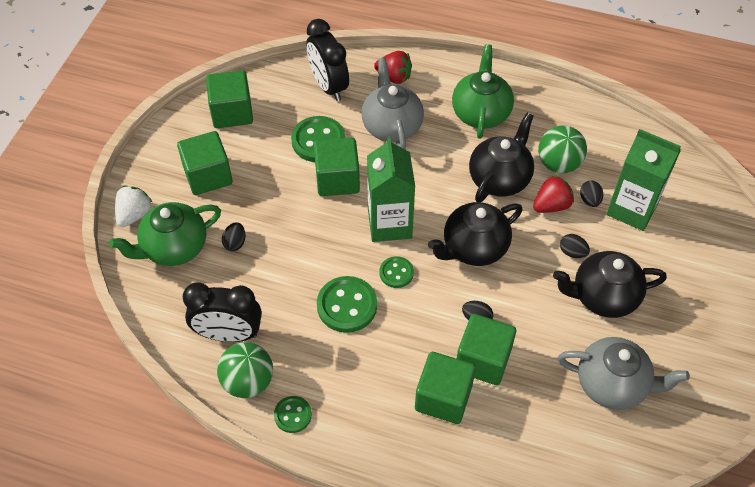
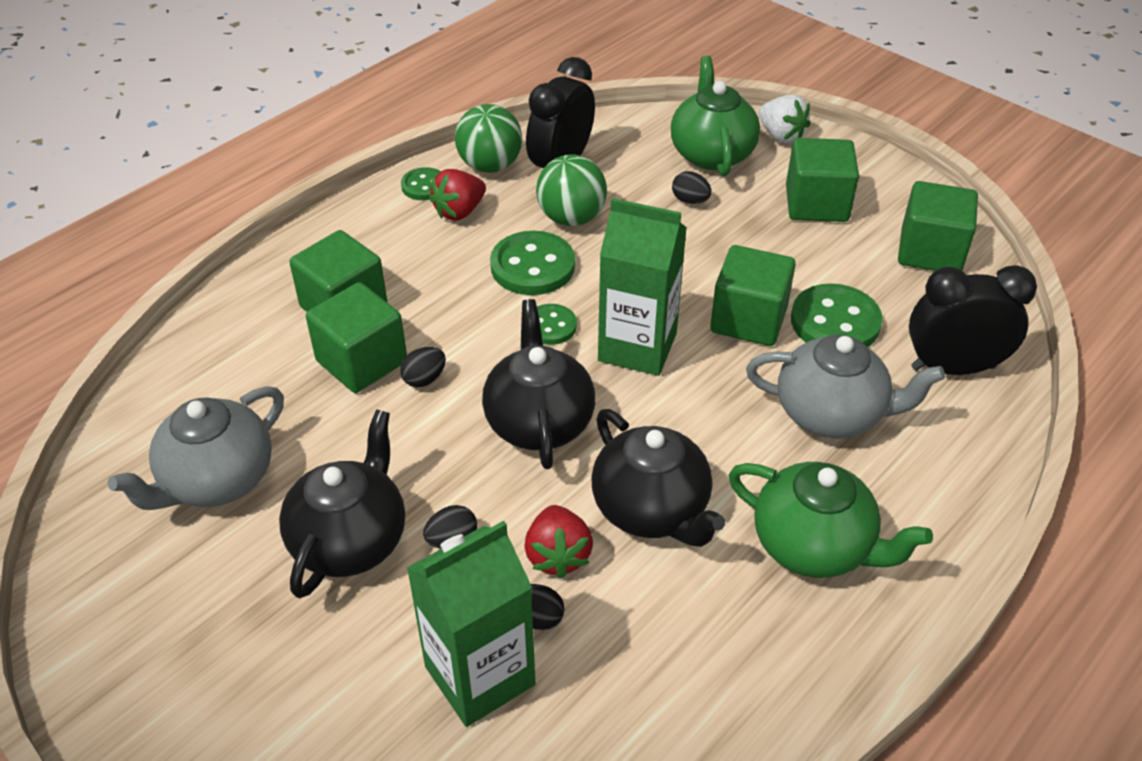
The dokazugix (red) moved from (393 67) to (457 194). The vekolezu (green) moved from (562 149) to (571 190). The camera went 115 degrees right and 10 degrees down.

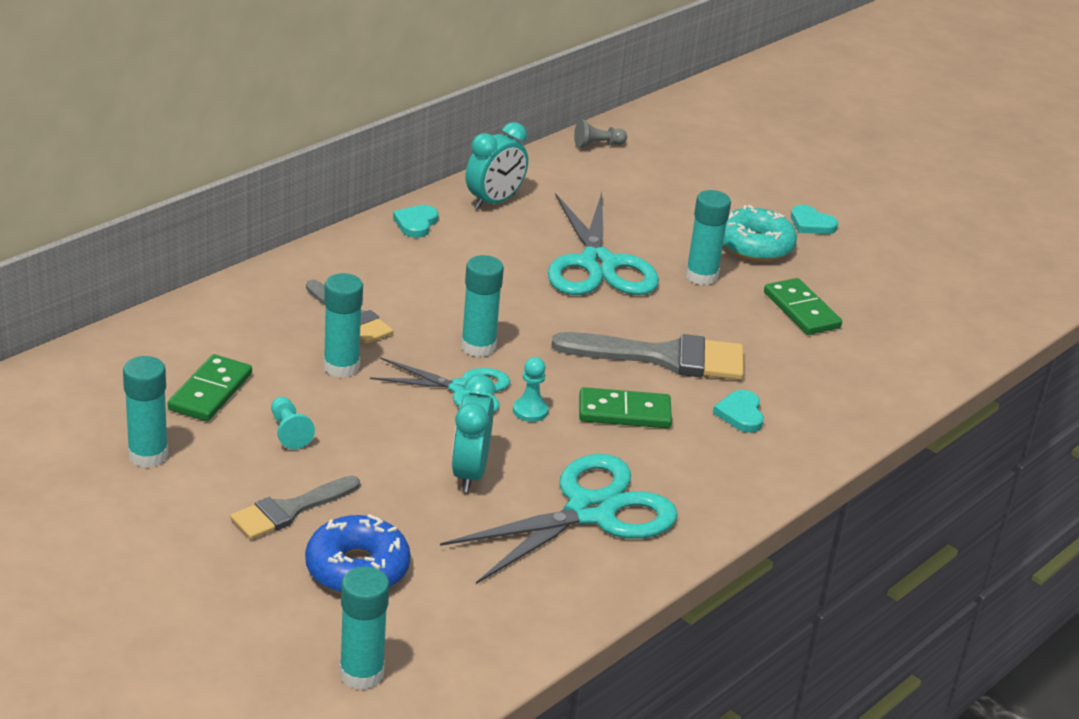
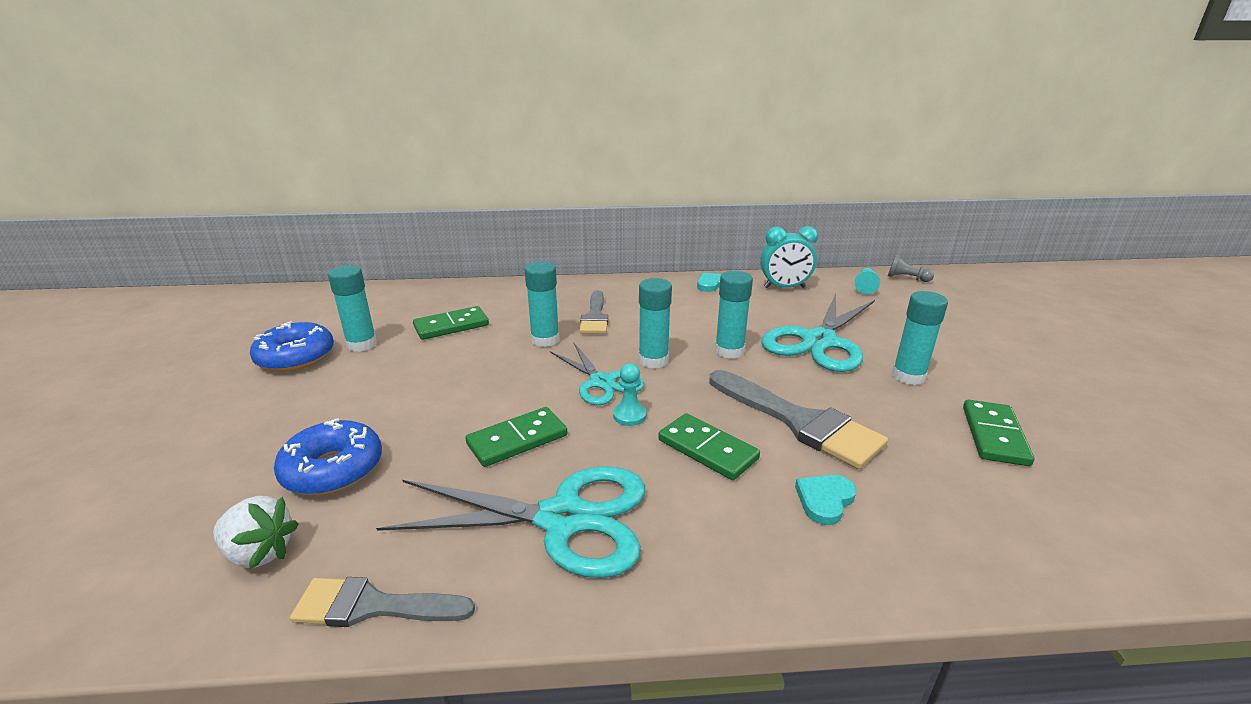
The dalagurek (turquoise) at (760 233) disappeared. The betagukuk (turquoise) at (814 219) disappeared. The dokazugix (white) at (256 532) appeared. The dalagurek (blue) at (292 346) appeared. The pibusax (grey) moved from (295 507) to (382 602). The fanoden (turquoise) moved from (293 423) to (867 281). The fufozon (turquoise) moved from (364 628) to (734 315). The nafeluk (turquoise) at (474 433) was replaced by the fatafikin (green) at (516 437). The camera went 45 degrees right and 5 degrees down.

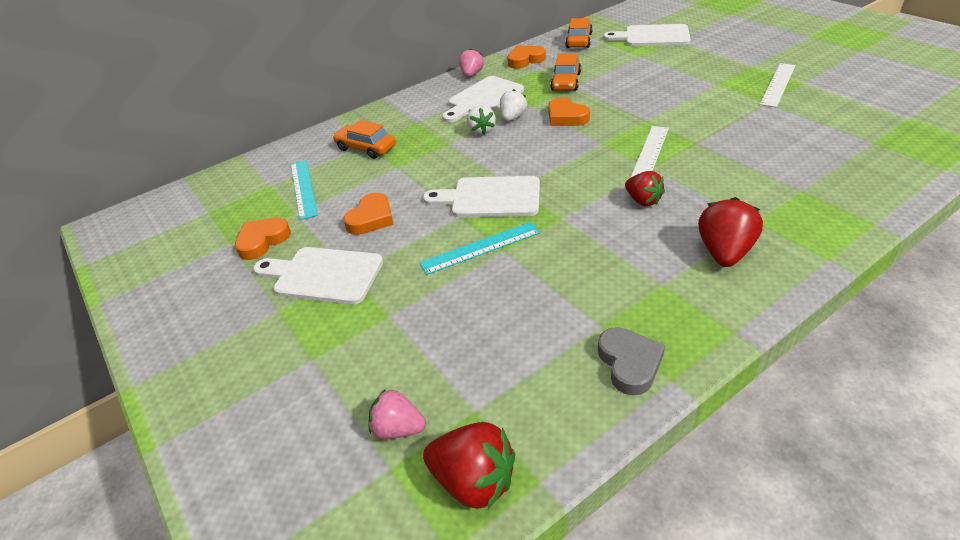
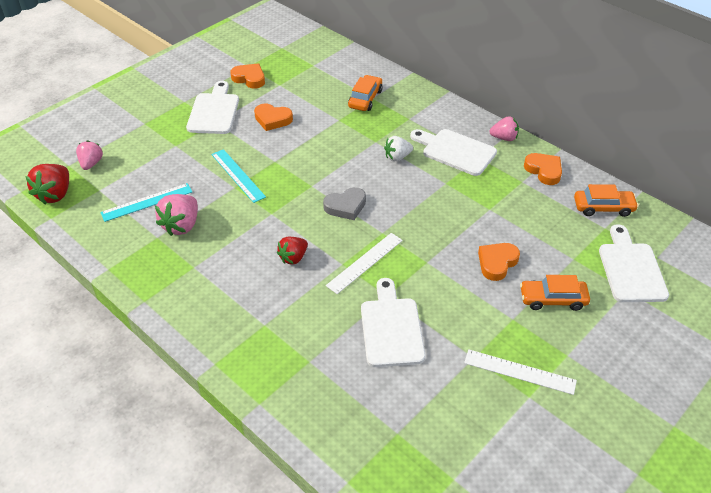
The dokazugix (white) at (513 105) disappeared. The dokazugix (red) at (730 232) disappeared. The dokazugix (pink) at (176 215) appeared. The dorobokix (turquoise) moved from (304 190) to (146 202). The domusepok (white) moved from (481 196) to (393 322). The betagukuk (orange) moved from (569 111) to (499 262). The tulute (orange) moved from (565 72) to (555 293). The betagukuk (grey) moved from (631 361) to (344 203). The dorobokix (white) at (649 152) turned 60 degrees counterclockwise. The camera went 75 degrees right and 5 degrees up.

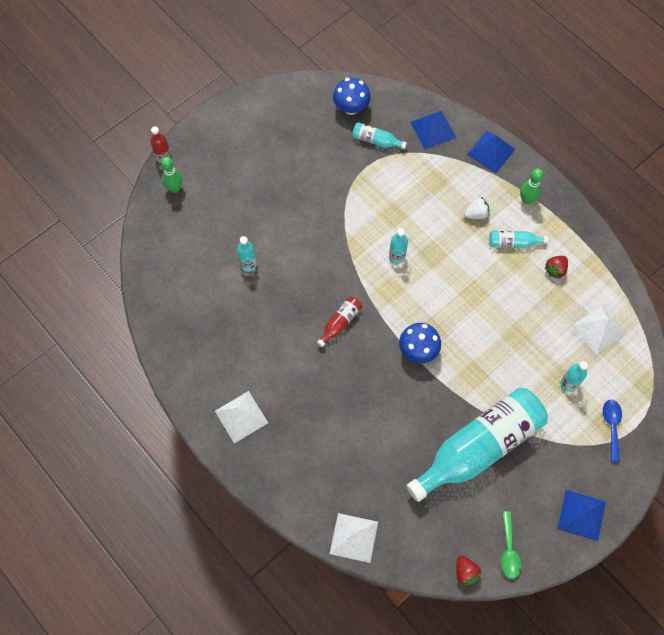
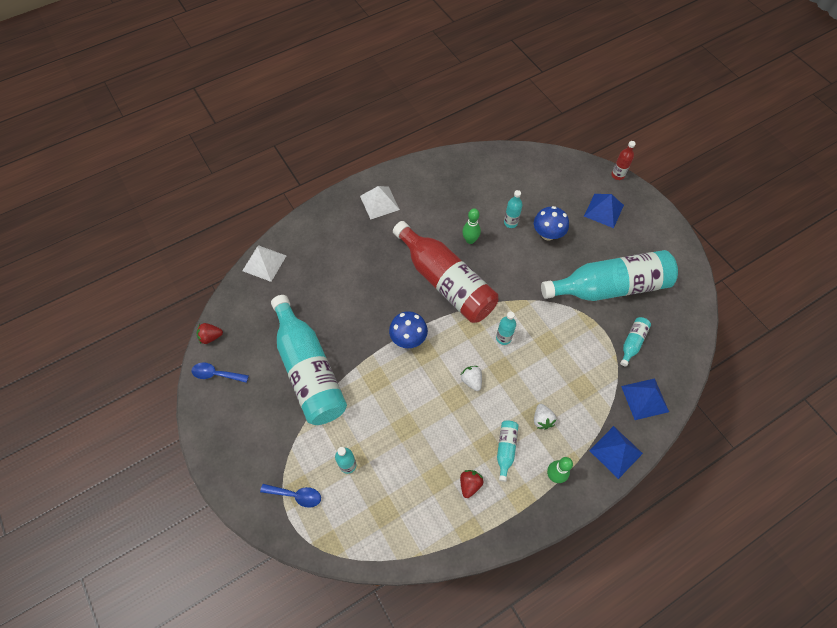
The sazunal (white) at (599 330) disappeared. The dokazugix (white) at (471 378) appeared. The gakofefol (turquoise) at (609 275) appeared. The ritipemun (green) moved from (172 175) to (471 226). The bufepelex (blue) moved from (352 96) to (551 223). The sazunal (blue) moved from (582 515) to (604 211). The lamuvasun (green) at (511 545) became the lamuvasun (blue) at (220 373). The dokazugix (red) at (556 267) turned 60 degrees clockwise. The gakofefol (red) at (339 322) changed to 2.49 times the size. The camera went 100 degrees right and 5 degrees down.

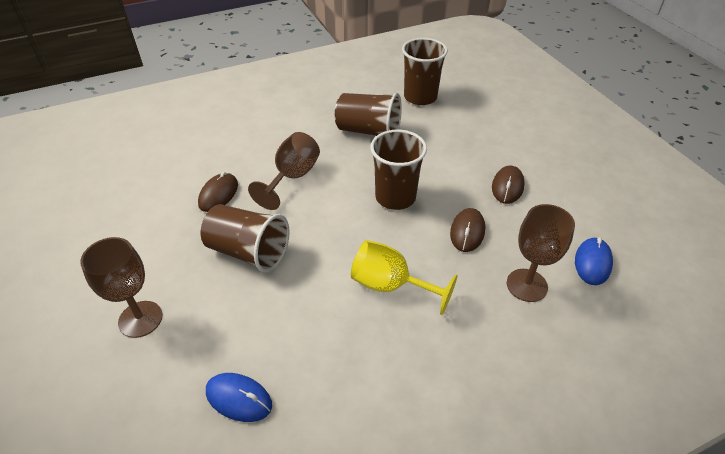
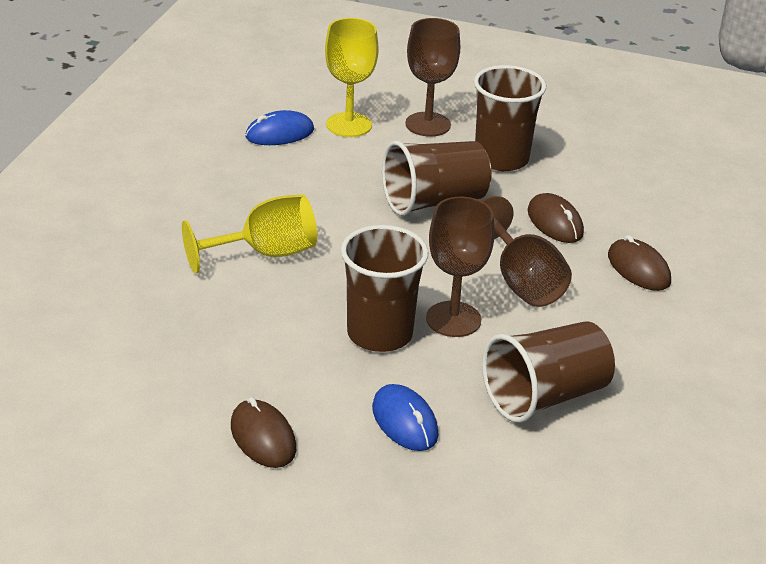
The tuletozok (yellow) at (352 77) appeared. The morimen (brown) moved from (425 71) to (510 118). The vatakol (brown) moved from (467 230) to (639 263). The tuletozok (brown) moved from (541 253) to (460 267). The vatakol (blue) moved from (594 261) to (405 417). The camera went 130 degrees right and 10 degrees down.

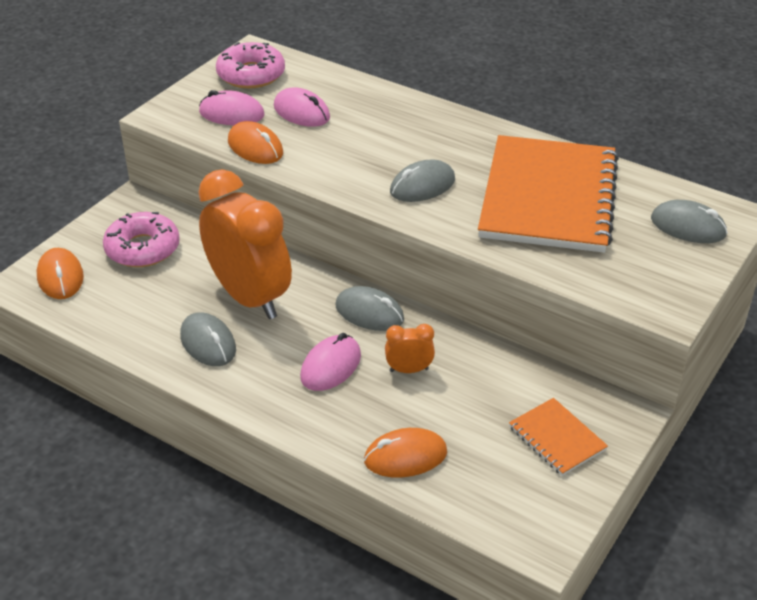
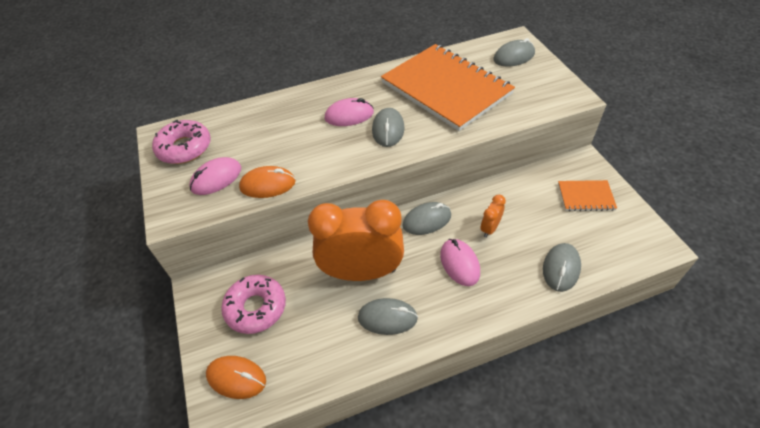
The vatakol (pink) moved from (302 107) to (349 112). The vatakol (orange) at (405 452) became the vatakol (grey) at (562 267). The camera went 50 degrees left and 10 degrees up.

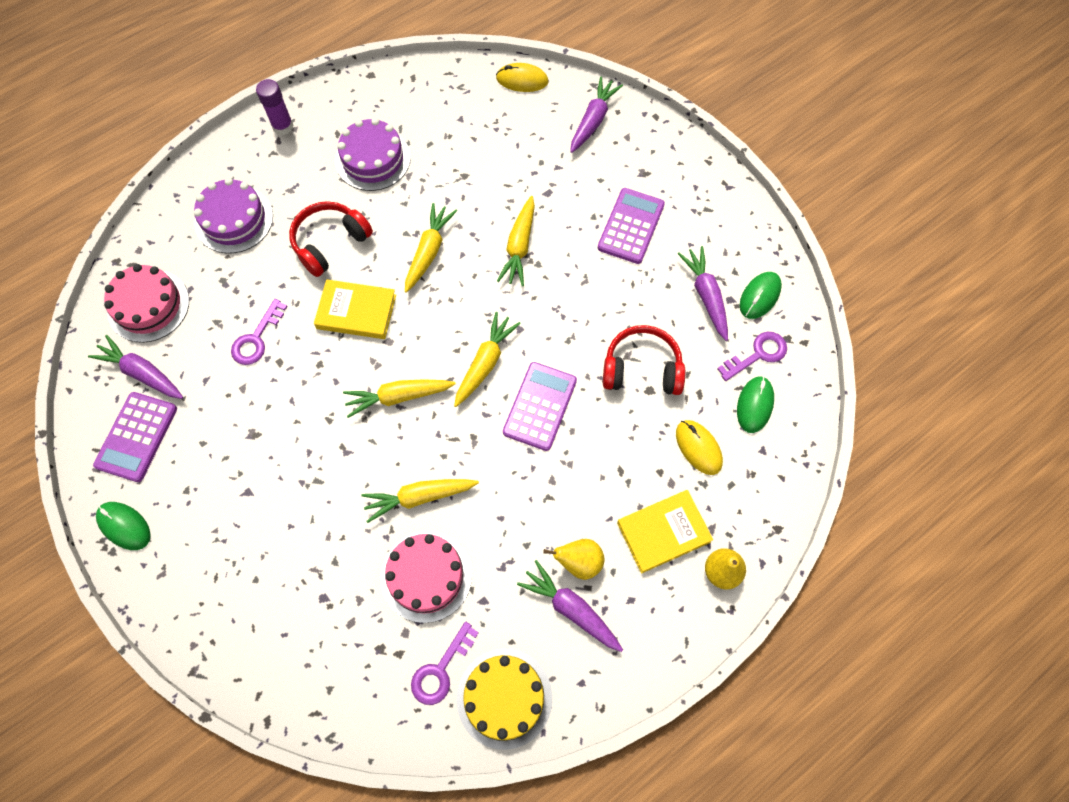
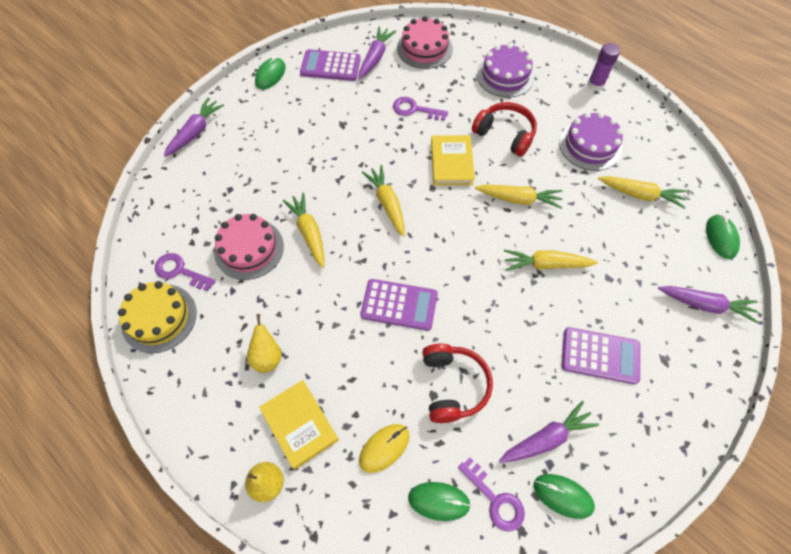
The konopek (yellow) moved from (487 359) to (642 192). The konopek (purple) moved from (570 606) to (194 127). The vatakol (yellow) at (522 77) became the vatakol (green) at (723 236). The camera went 80 degrees right and 5 degrees down.

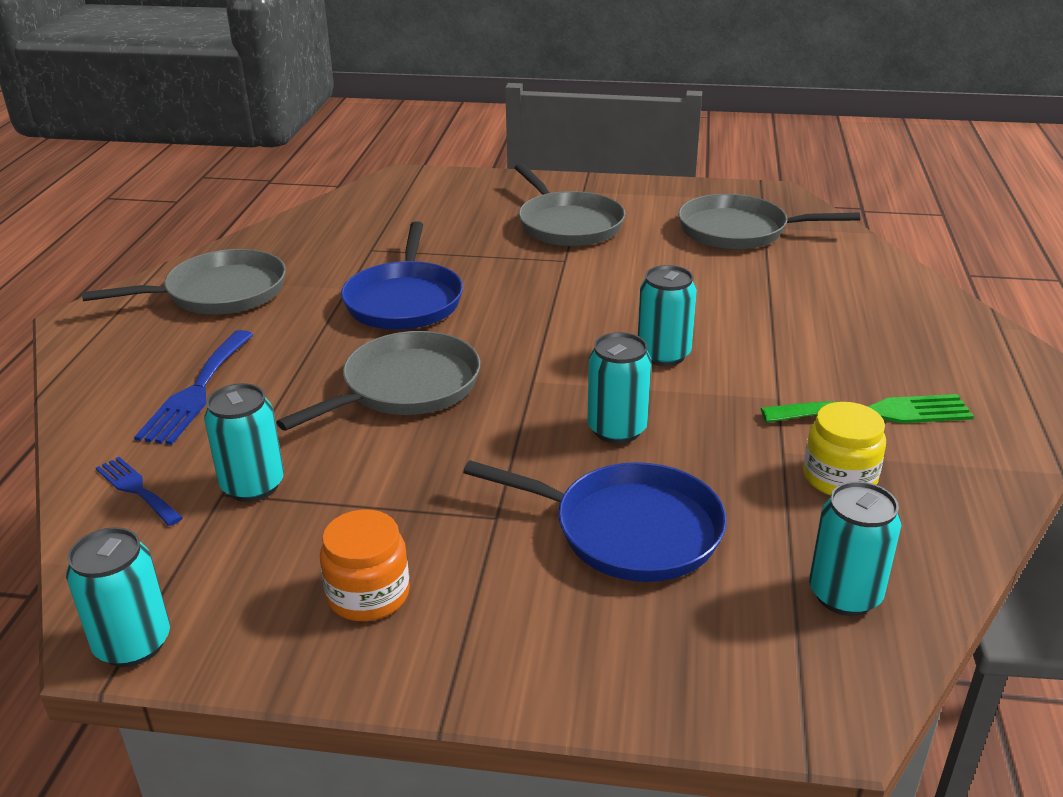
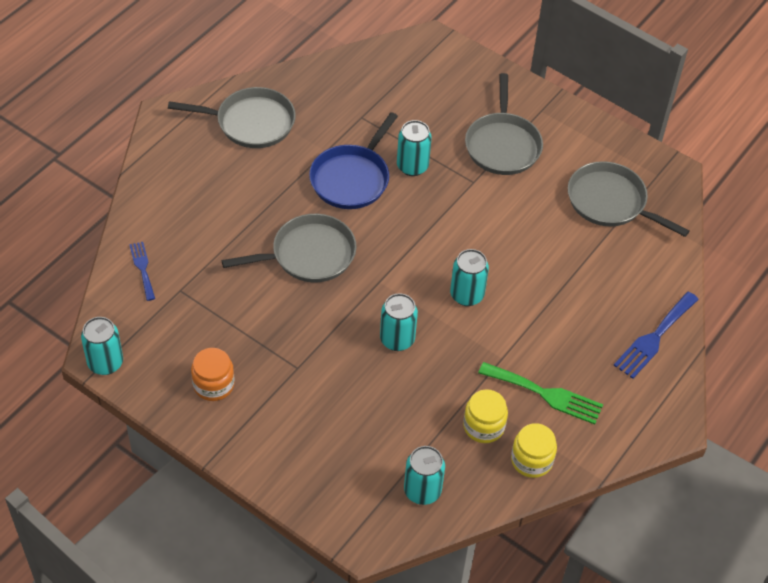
The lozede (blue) at (595 521) disappeared. The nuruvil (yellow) at (534 450) appeared. The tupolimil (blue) moved from (194 387) to (656 335). The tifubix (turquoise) moved from (244 442) to (414 148). The camera went 25 degrees right and 20 degrees up.

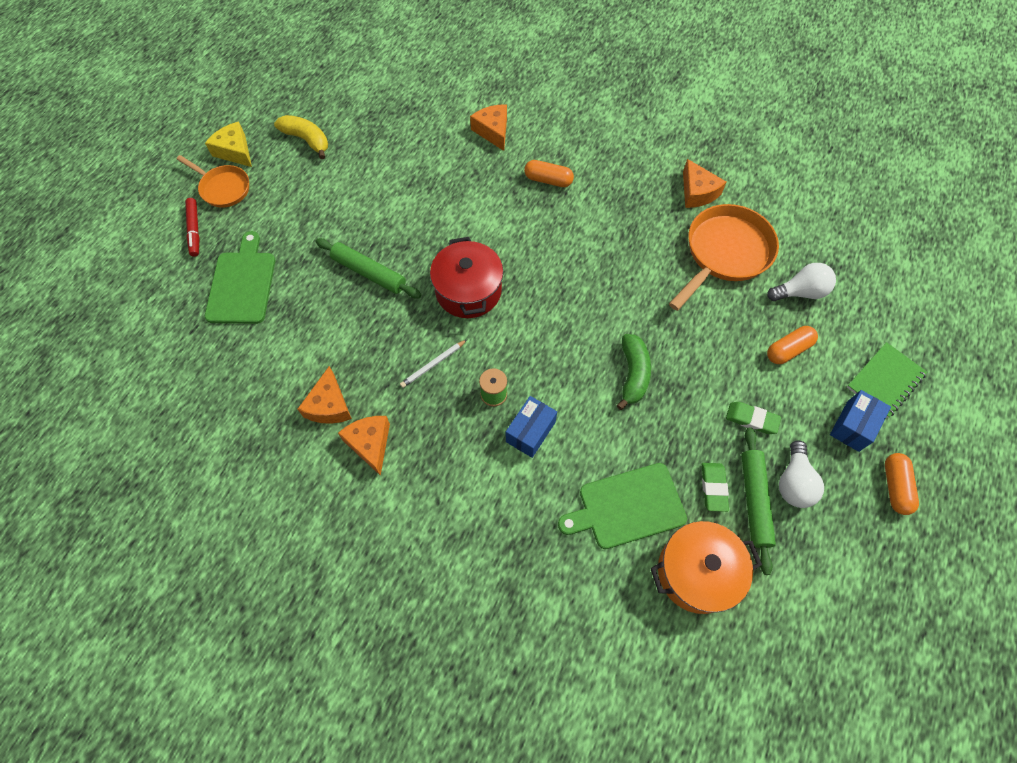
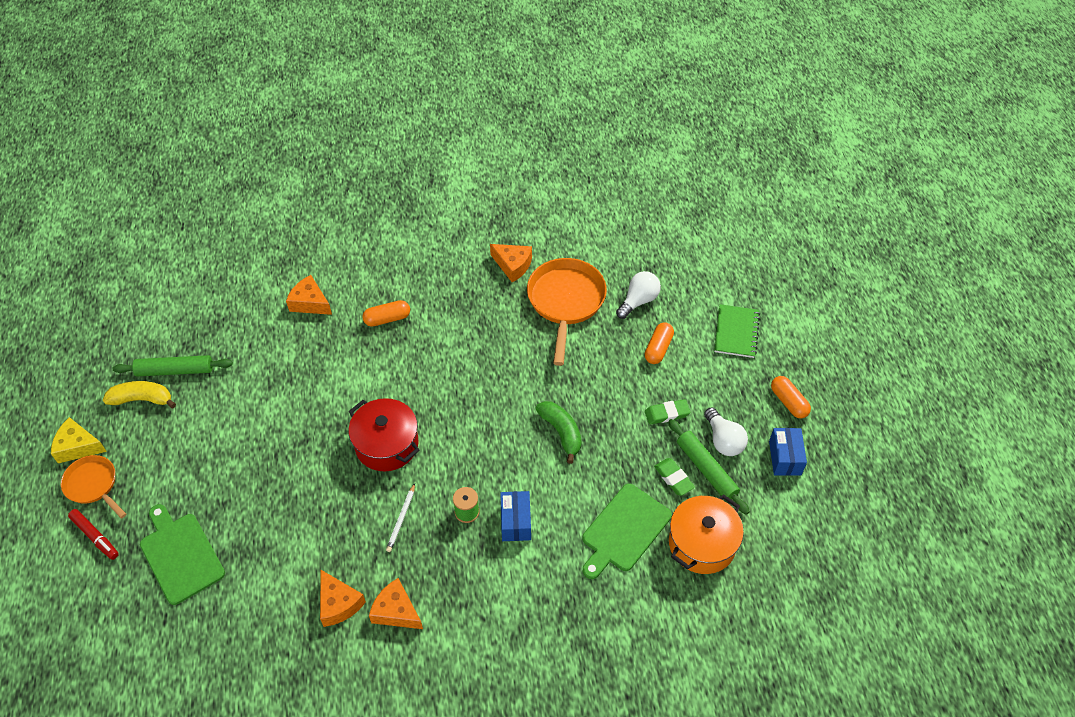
The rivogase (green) moved from (368 268) to (173 366). The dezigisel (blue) moved from (860 421) to (788 452). The lozede (orange) at (213 181) turned 135 degrees counterclockwise. The camera went 35 degrees left and 10 degrees down.

